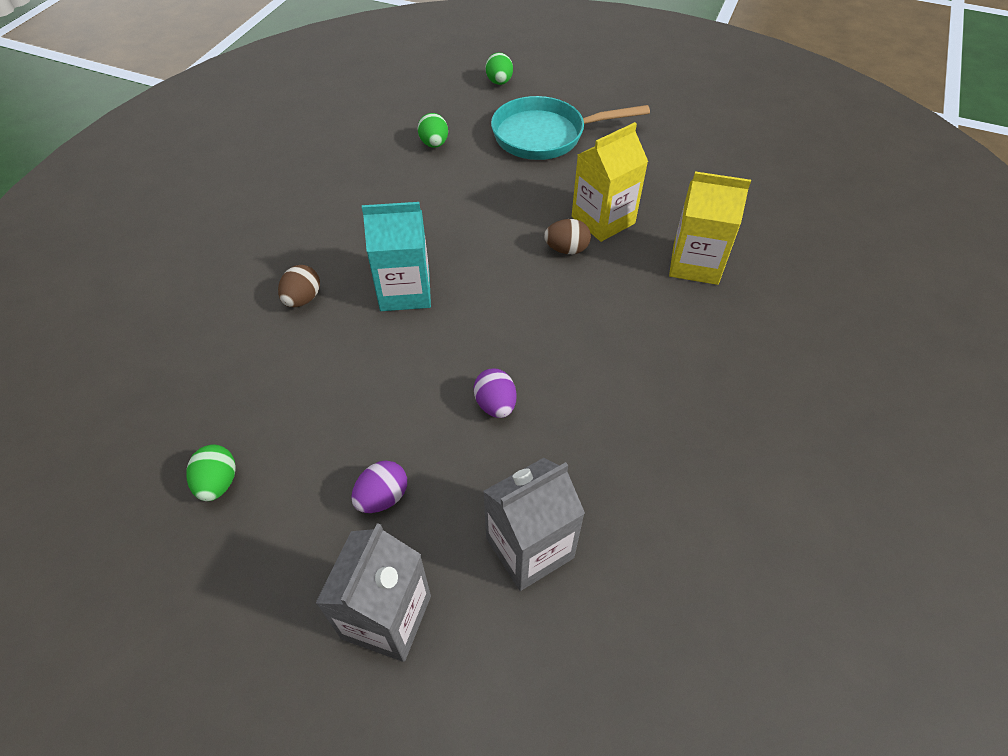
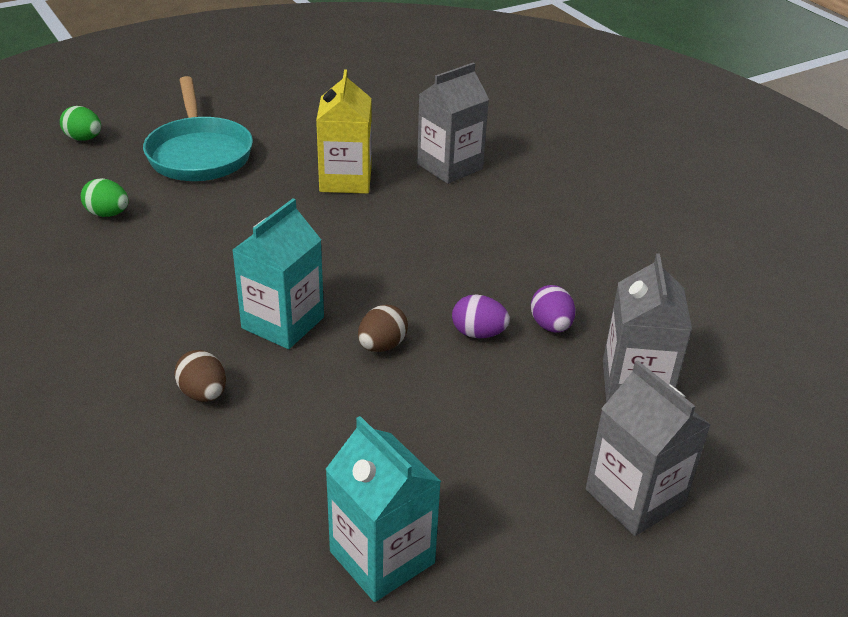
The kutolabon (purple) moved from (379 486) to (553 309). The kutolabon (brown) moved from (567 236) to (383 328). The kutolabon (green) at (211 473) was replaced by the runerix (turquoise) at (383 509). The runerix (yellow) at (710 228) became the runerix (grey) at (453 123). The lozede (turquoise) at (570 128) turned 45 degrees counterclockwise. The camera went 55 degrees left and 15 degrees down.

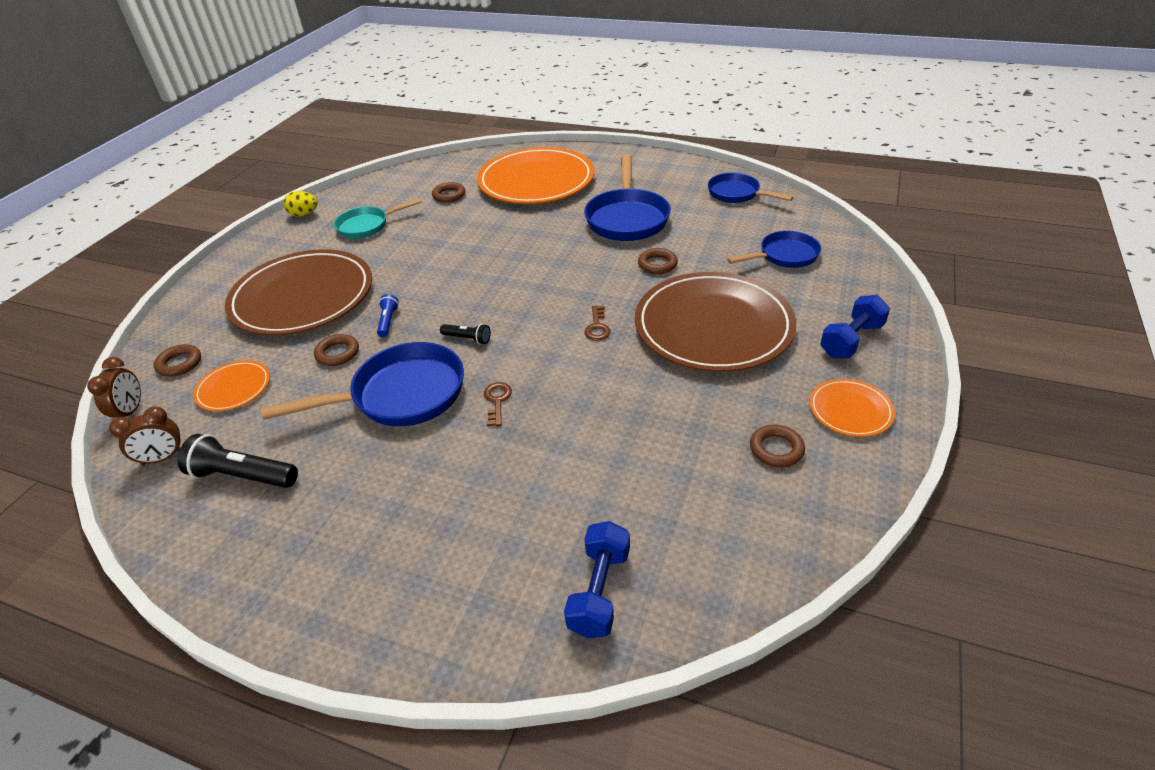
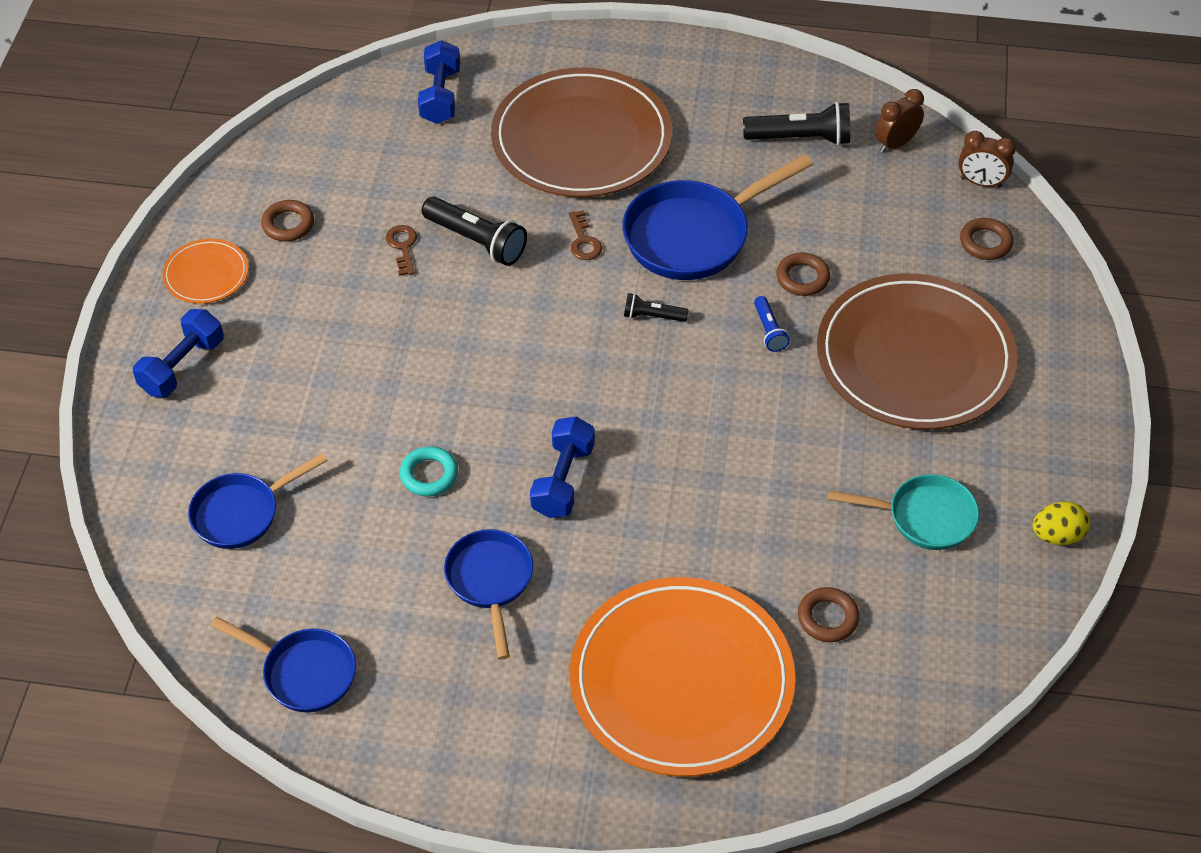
The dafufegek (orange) at (231 385) disappeared. The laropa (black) at (474 231) appeared. The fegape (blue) at (562 467) appeared. The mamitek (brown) moved from (597 323) to (401 250). The dafufegek (brown) moved from (715 322) to (581 132). The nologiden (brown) at (658 261) became the nologiden (turquoise) at (429 471). The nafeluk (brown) at (114 387) turned 60 degrees counterclockwise. The lozede (turquoise) at (378 218) turned 45 degrees clockwise. The lozede (blue) at (627 197) changed to 0.62 times the size. The camera went 165 degrees right and 10 degrees up.

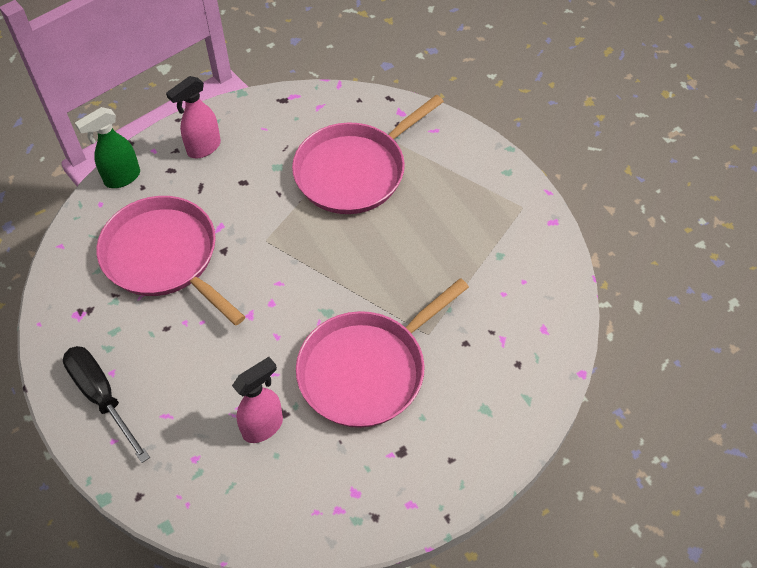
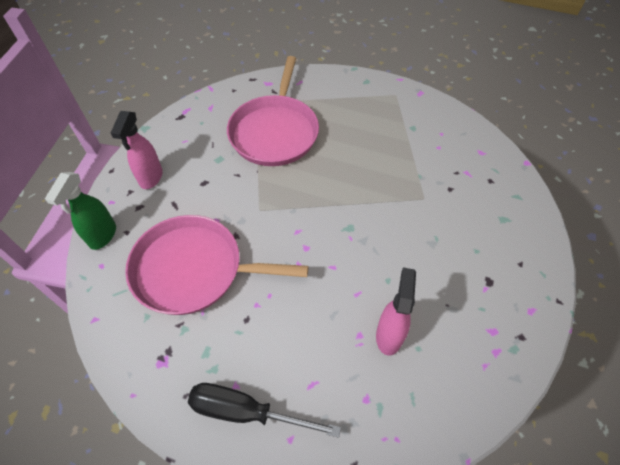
The lozede (pink) at (382 353) disappeared. The camera went 40 degrees left and 0 degrees up.

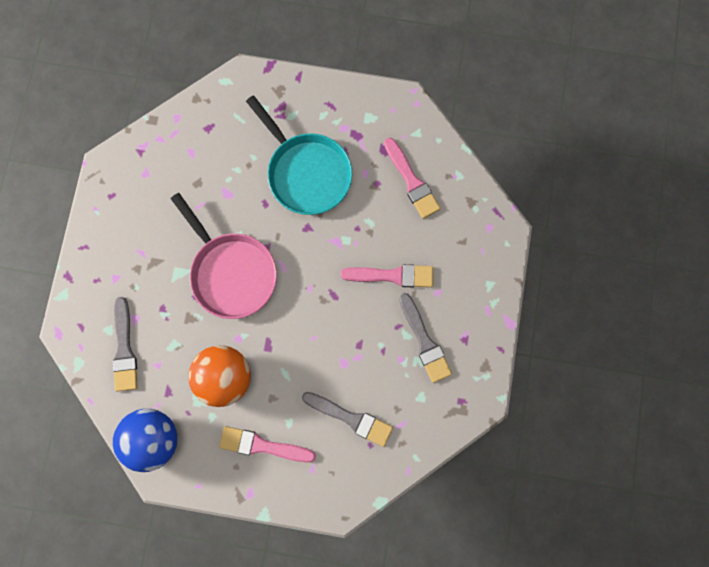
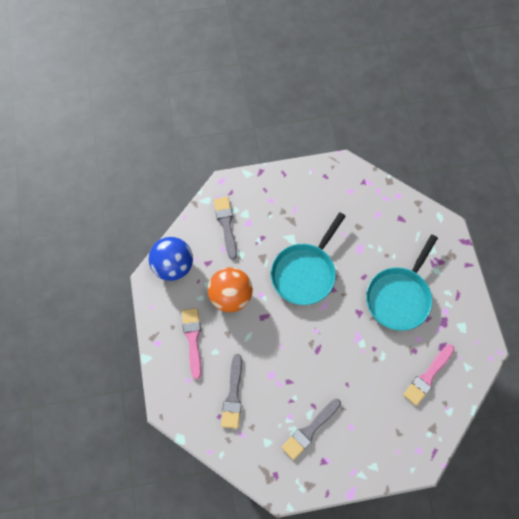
The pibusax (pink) at (387 275) disappeared. The lozede (pink) at (224 256) became the lozede (turquoise) at (308 258). The pibusax (grey) at (125 344) turned 105 degrees clockwise. The camera went 70 degrees right and 10 degrees down.

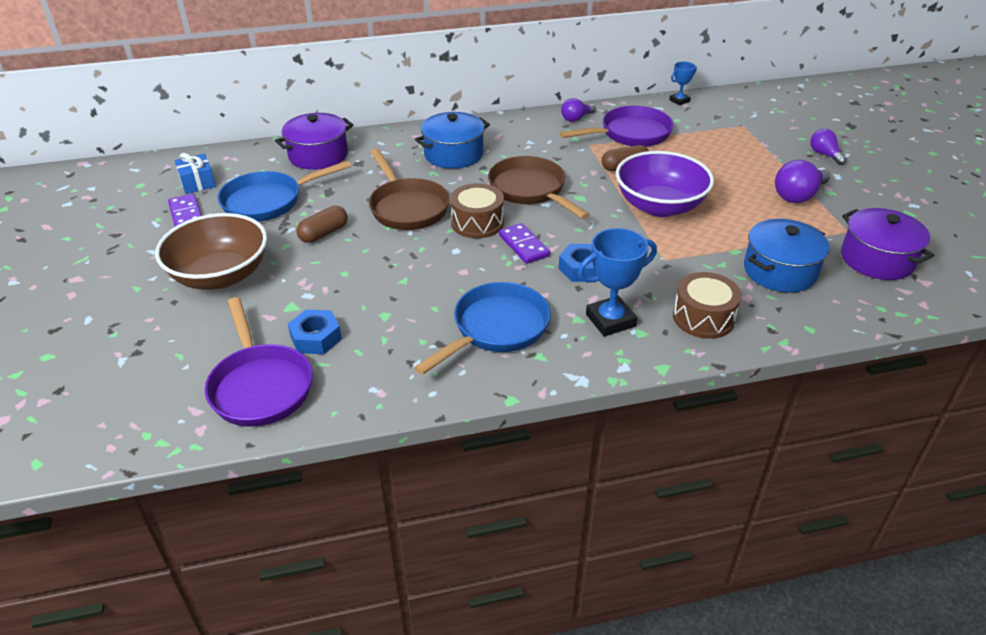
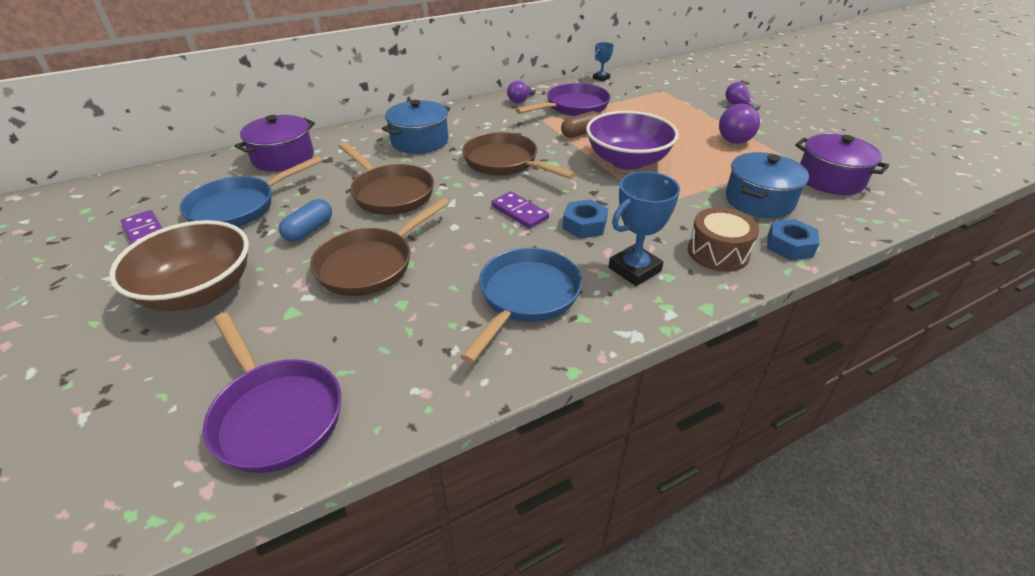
The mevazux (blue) at (195 173) disappeared. The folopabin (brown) at (477 210) disappeared. The lozede (brown) at (379 247) appeared. The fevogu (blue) moved from (315 331) to (793 240). The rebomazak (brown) at (322 224) became the rebomazak (blue) at (305 220). The camera went 15 degrees left and 0 degrees up.

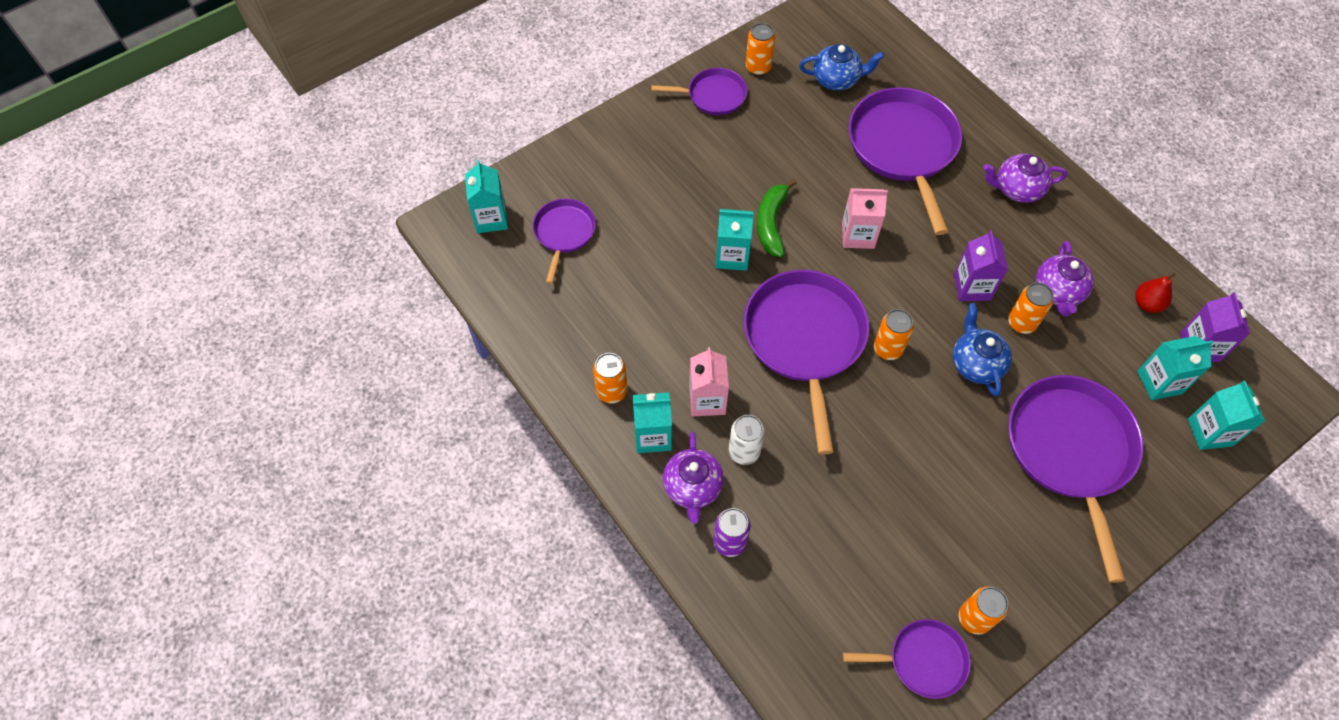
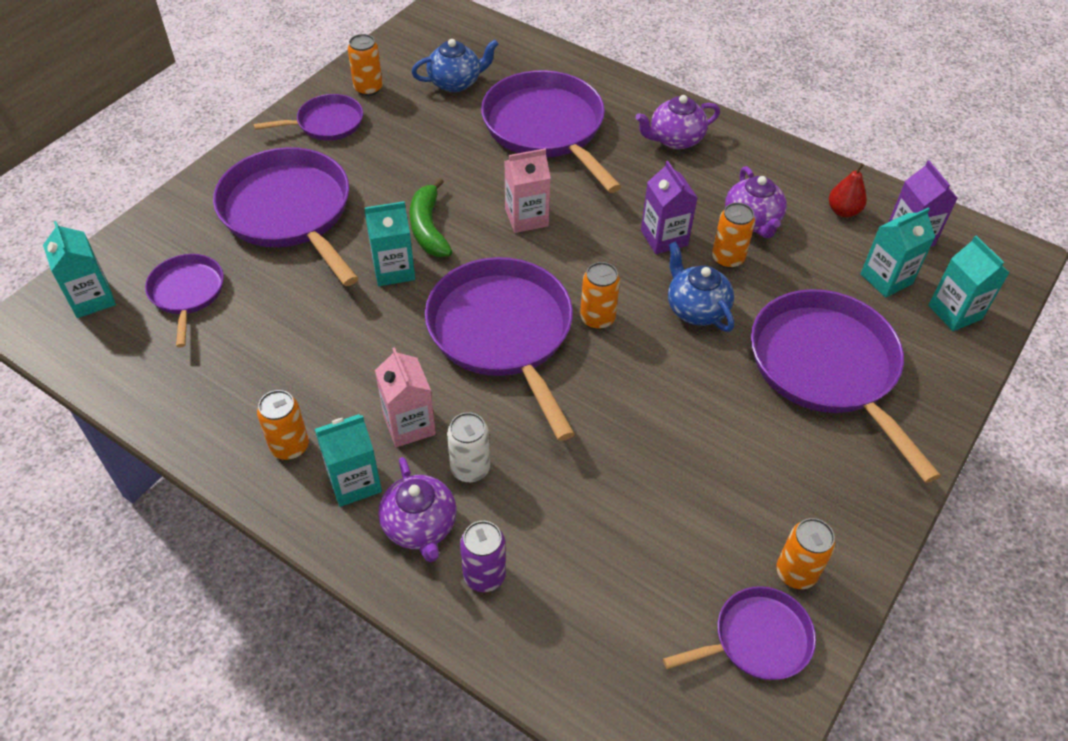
The lozede (purple) at (286 216) appeared. The camera went 20 degrees left and 10 degrees down.

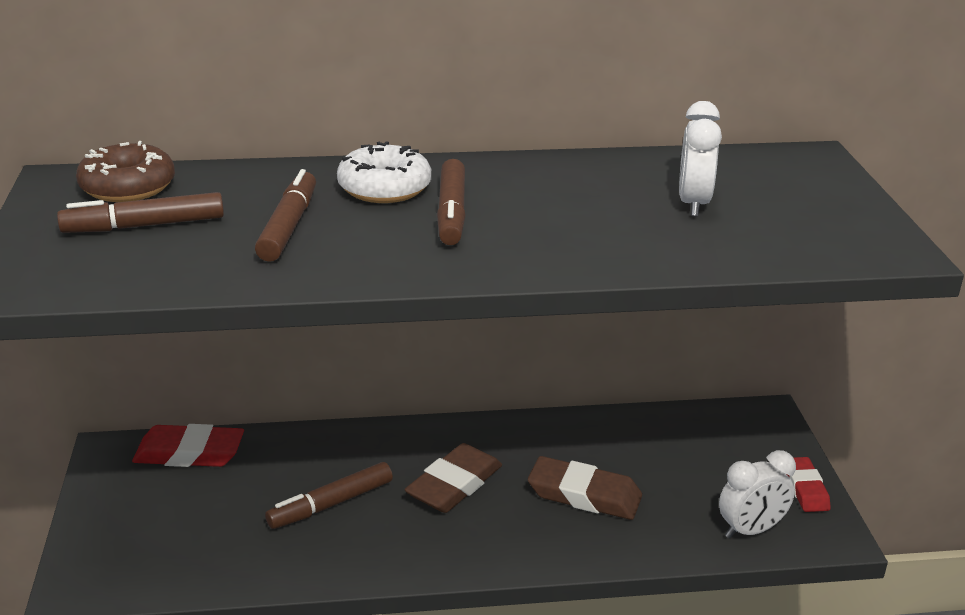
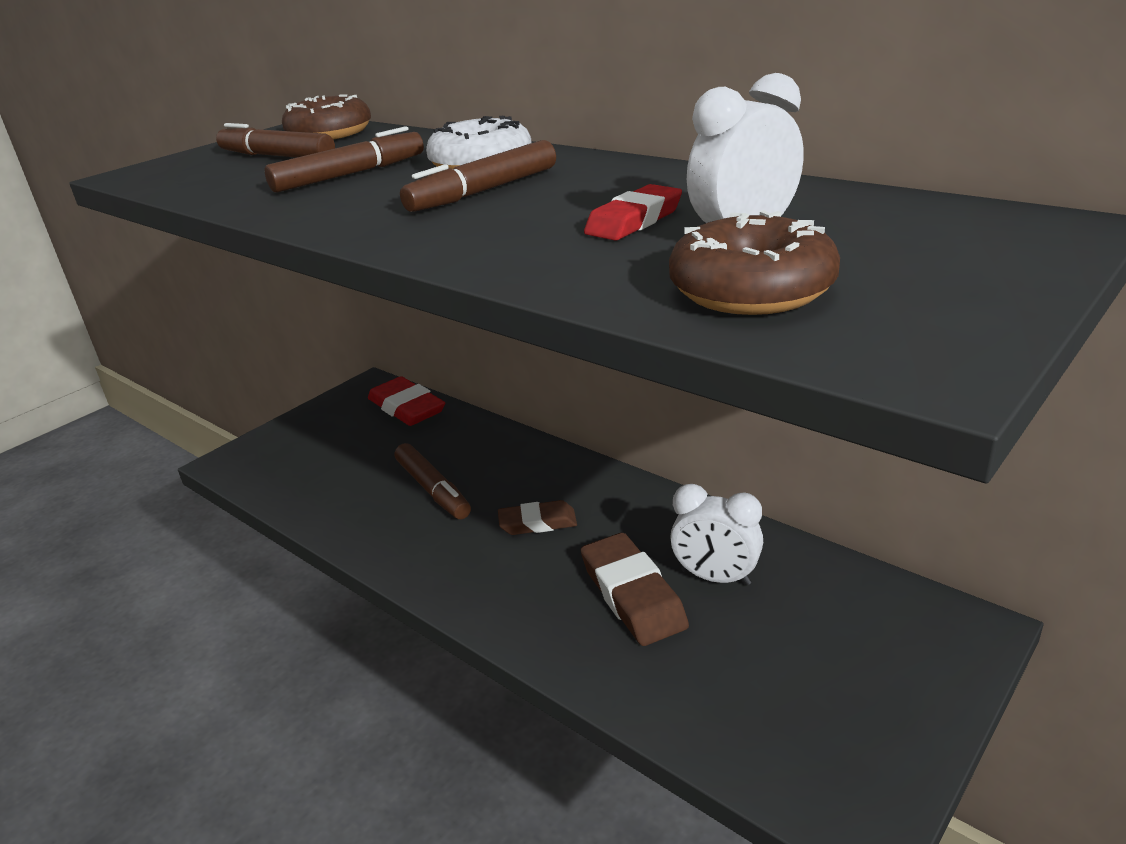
The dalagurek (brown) at (754 262) appeared. The nafeluk (white) moved from (757 494) to (716 535). The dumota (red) moved from (808 484) to (633 212). The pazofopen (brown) at (329 495) turned 135 degrees counterclockwise. The dumota (brown) at (453 478) changed to 0.64 times the size. The camera went 50 degrees right and 0 degrees up.

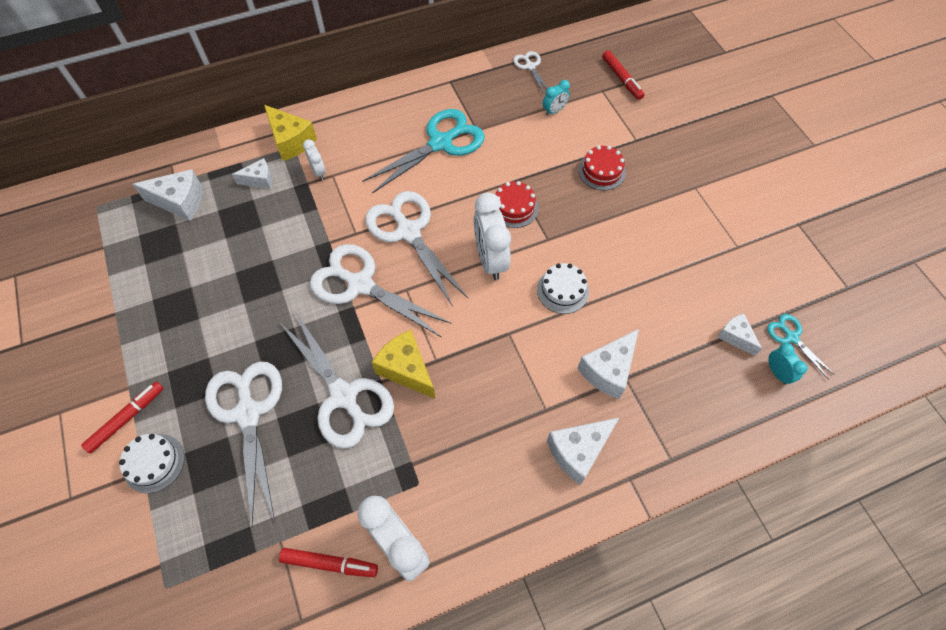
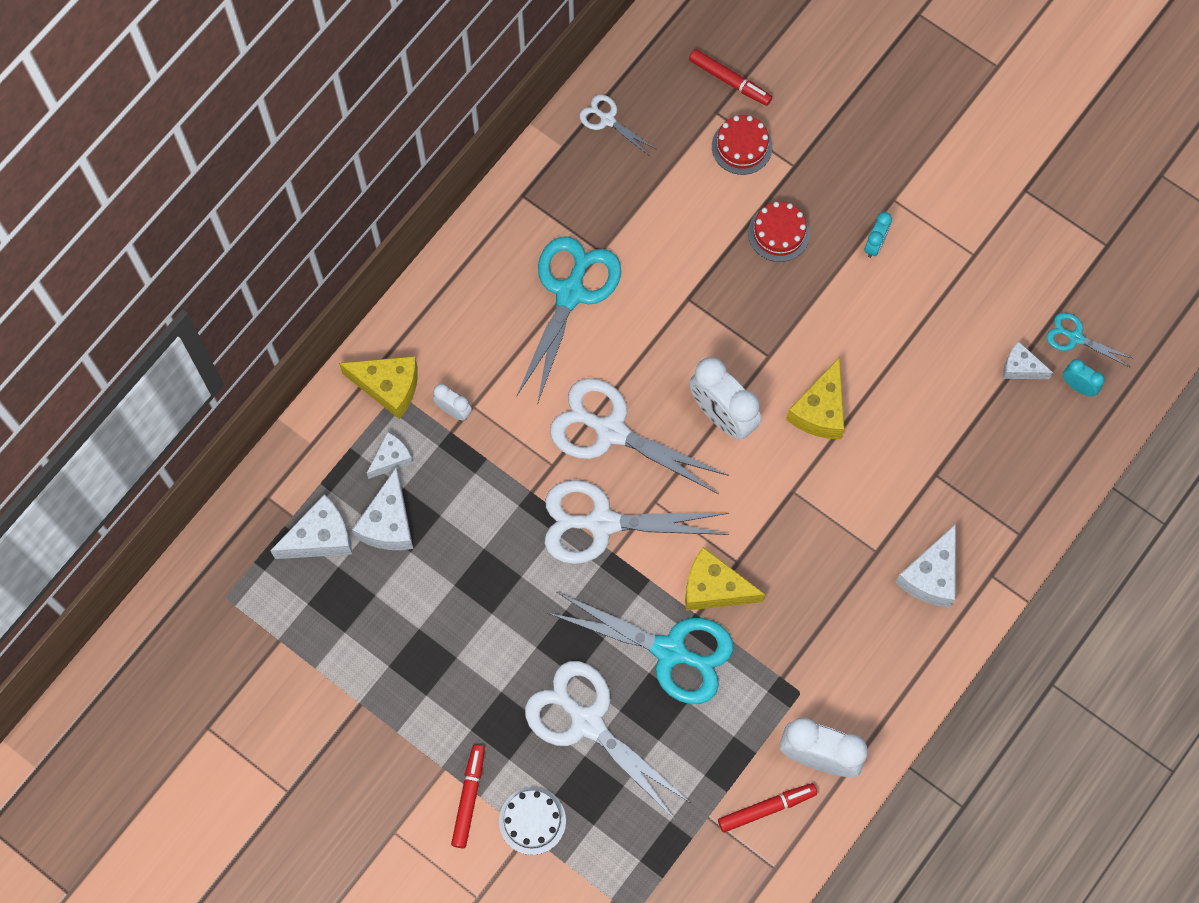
The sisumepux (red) moved from (517 204) to (742 145). The nafeluk (turquoise) moved from (556 98) to (878 235). The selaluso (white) moved from (608 364) to (382 508). The sisumepux (white) at (563 288) was replaced by the selaluso (yellow) at (815 398). The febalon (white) at (336 381) became the febalon (turquoise) at (640 648). The camera went 30 degrees left and 10 degrees up.

